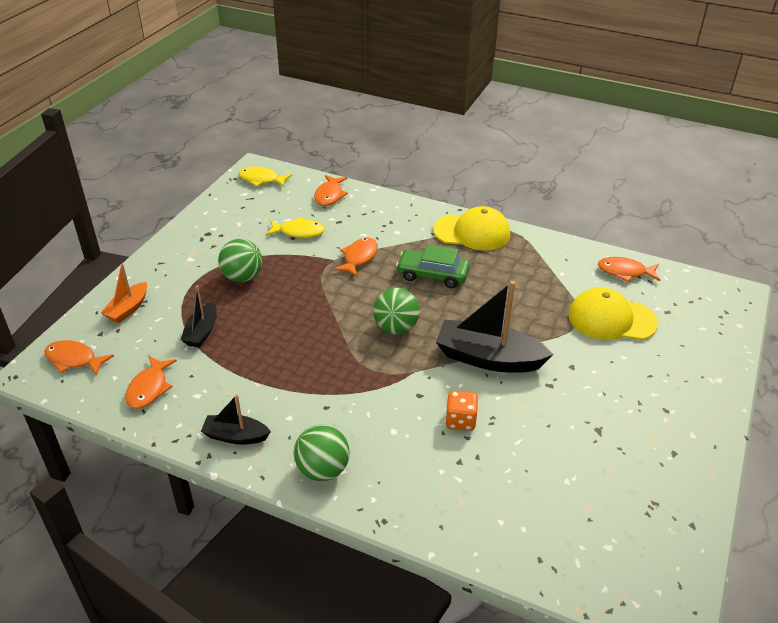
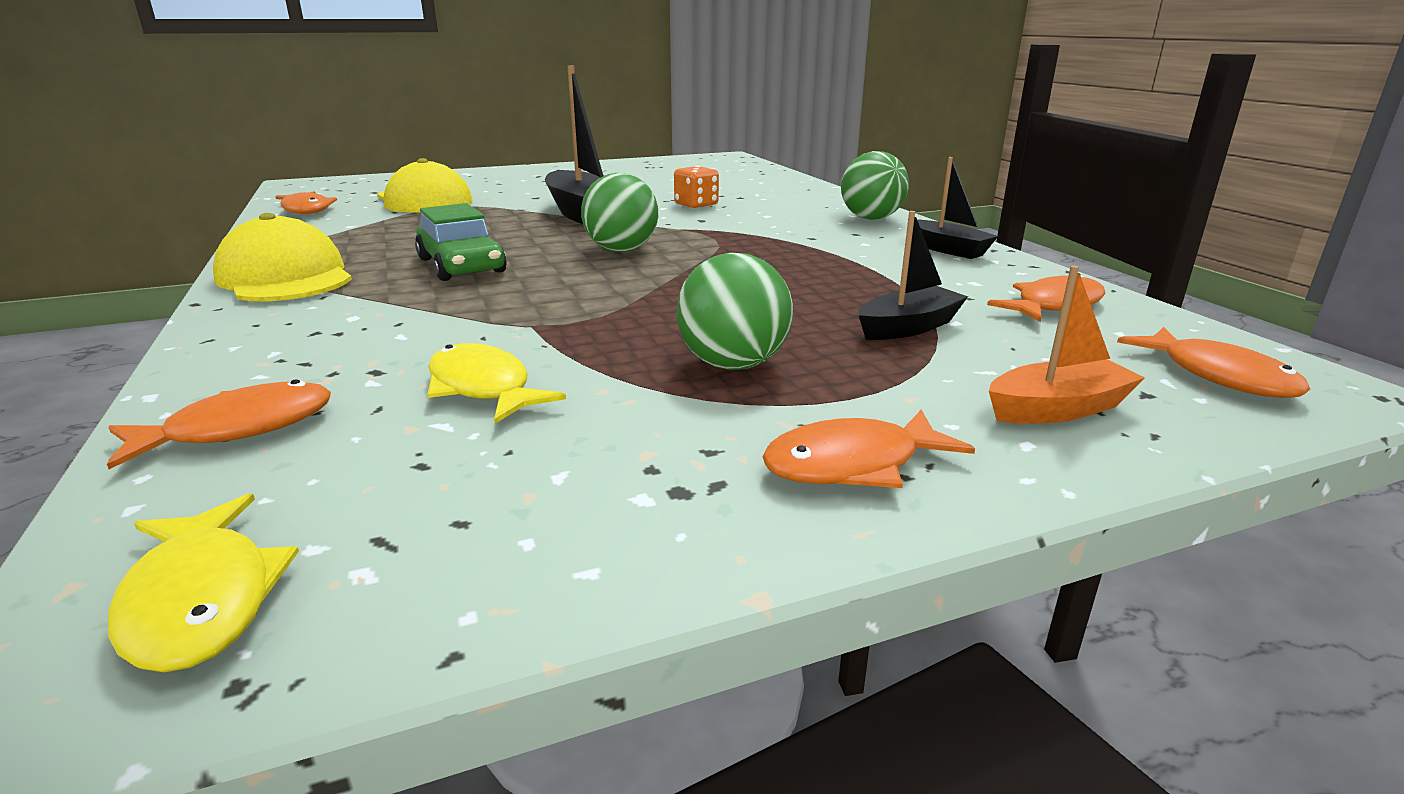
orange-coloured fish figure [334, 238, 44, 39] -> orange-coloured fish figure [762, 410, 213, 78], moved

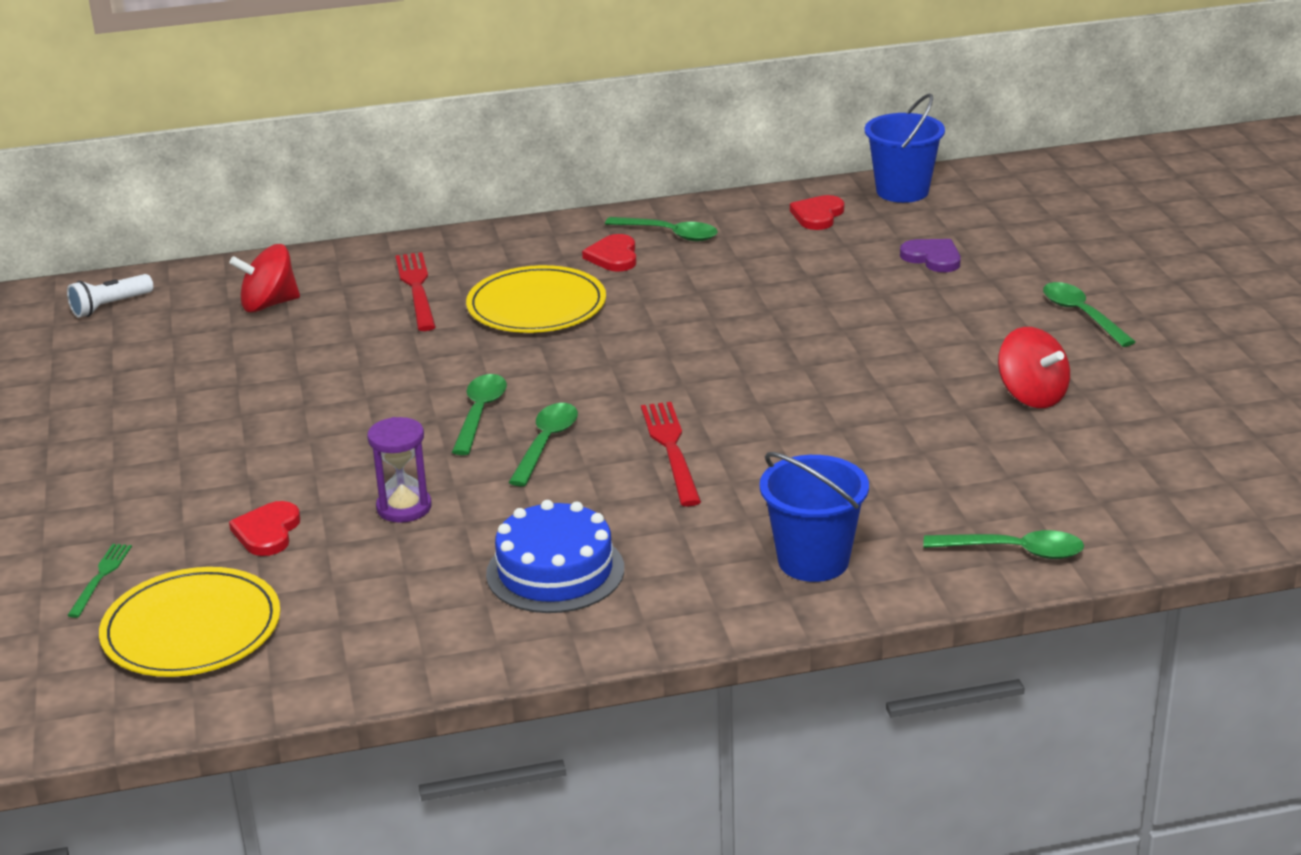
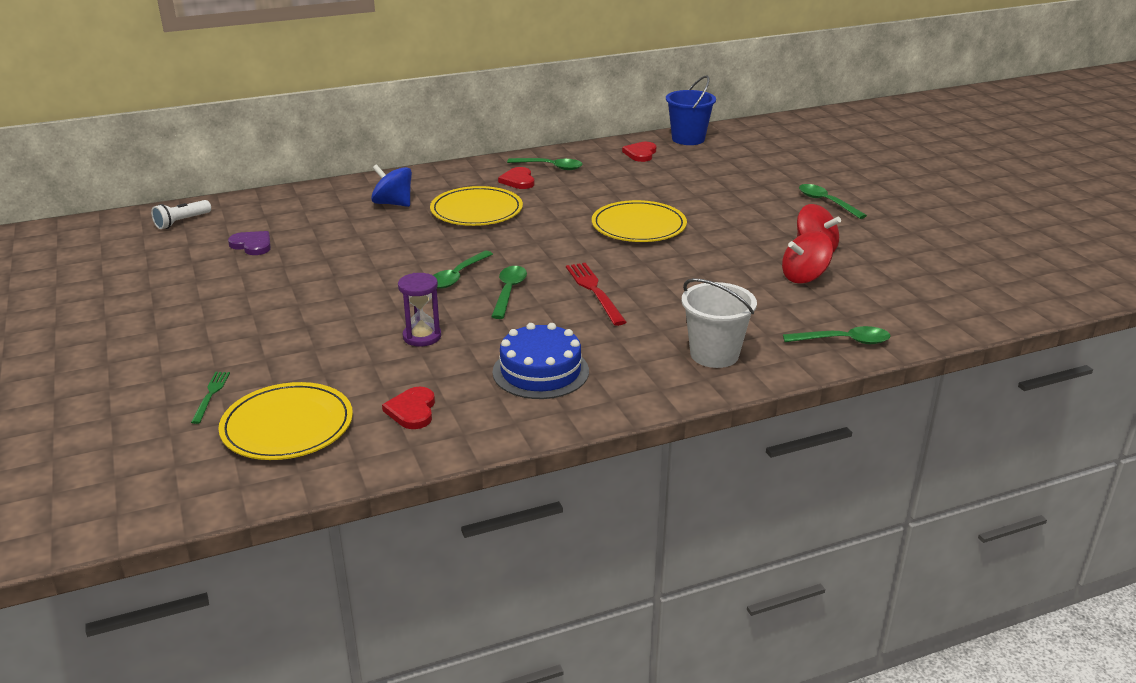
purple heart shape [900, 239, 61, 33] -> purple heart shape [228, 231, 43, 24], moved
scarlet toy top [229, 244, 71, 68] -> scarlet toy top [782, 231, 51, 53], moved
scarlet dinner fork [395, 252, 41, 79] -> royal blue toy top [371, 164, 41, 43]
green teaspoon [452, 374, 55, 81] -> green teaspoon [433, 251, 60, 38], 150 degrees counterclockwise
royal blue bucket [760, 452, 109, 130] -> snow-white bucket [681, 278, 76, 90]
scarlet heart shape [229, 501, 71, 55] -> scarlet heart shape [382, 387, 53, 42], moved
none -> yellow flat dish [592, 200, 95, 42]

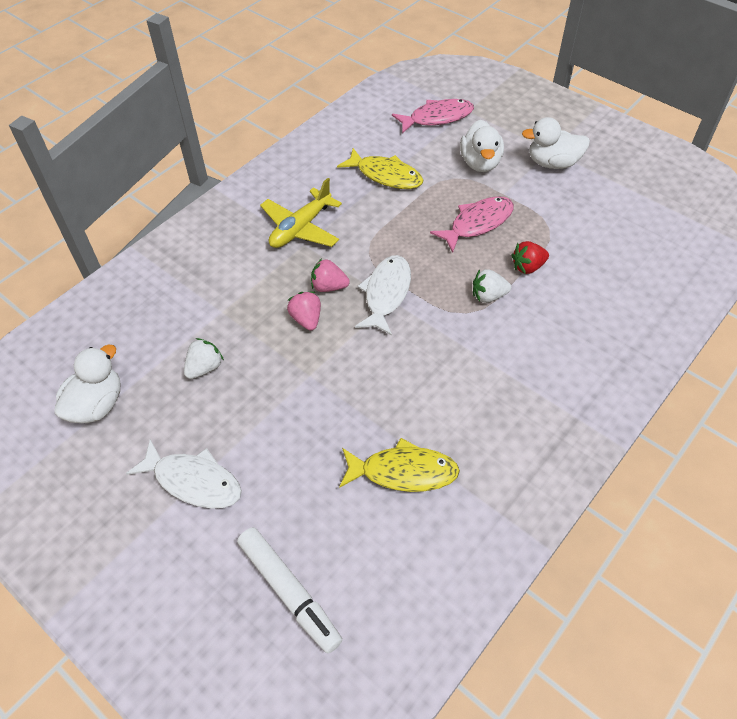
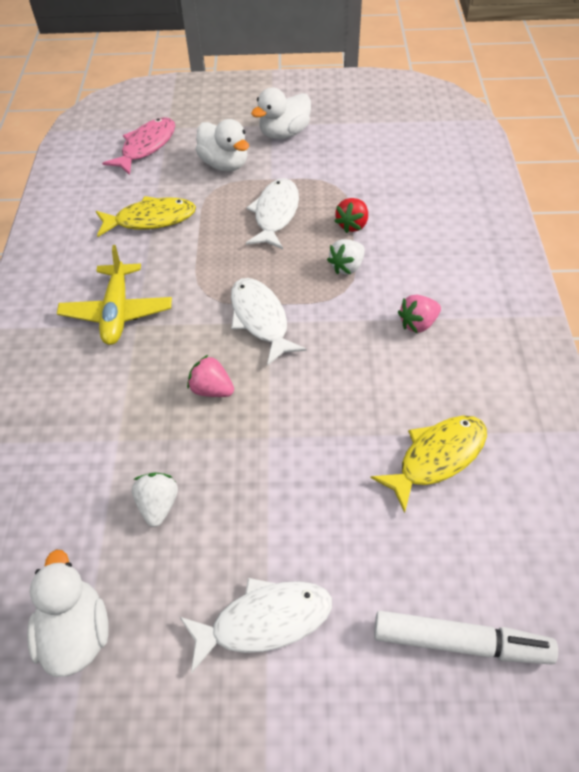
rose-pink fish figure [430, 196, 84, 57] -> snow-white fish figure [246, 178, 53, 71]
rose-pink strawberry [311, 258, 39, 34] -> rose-pink strawberry [398, 295, 43, 38], moved

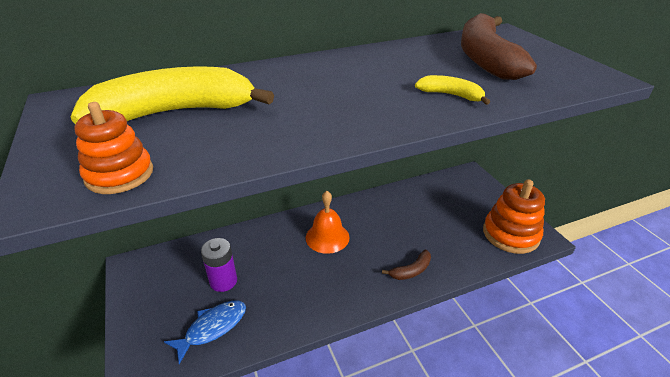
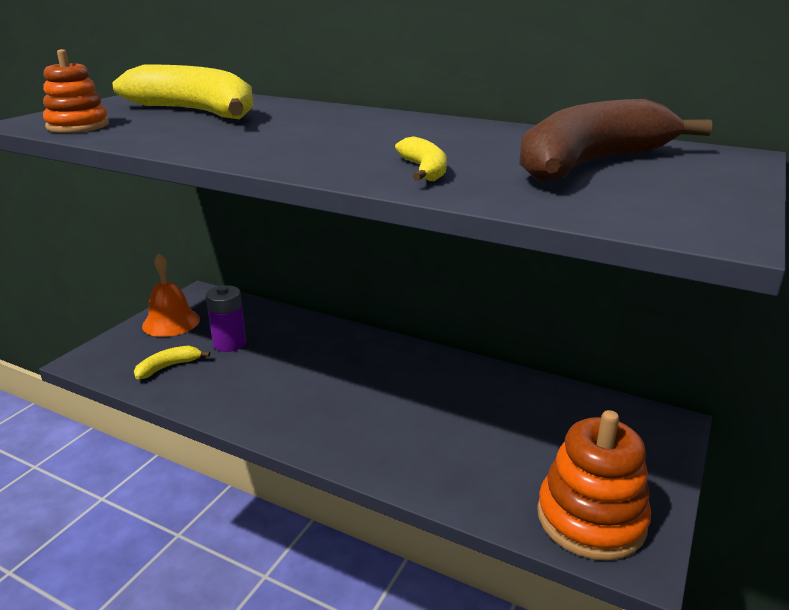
orange-coloured bell [306, 191, 43, 63] -> orange-coloured bell [142, 253, 58, 84], moved
russet banana [382, 250, 49, 30] -> none
royal blue fish figure [164, 300, 82, 64] -> yellow banana [134, 346, 76, 33]

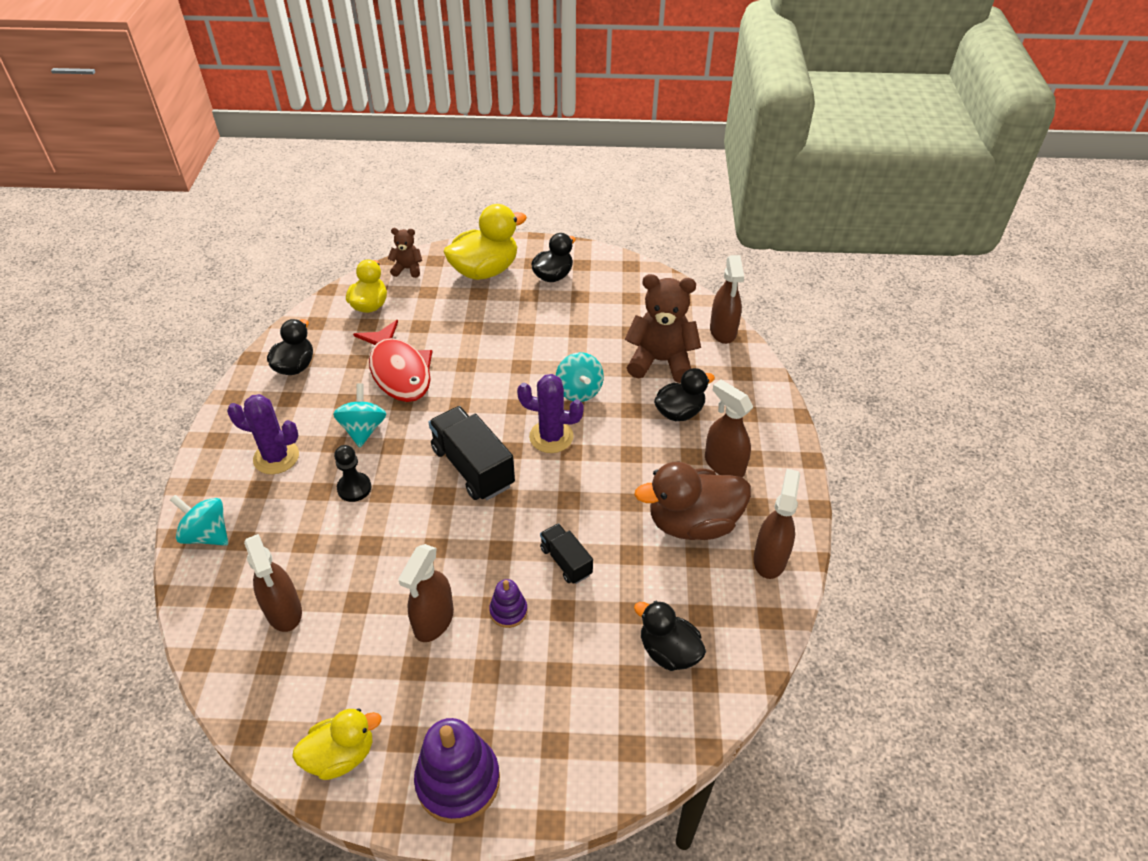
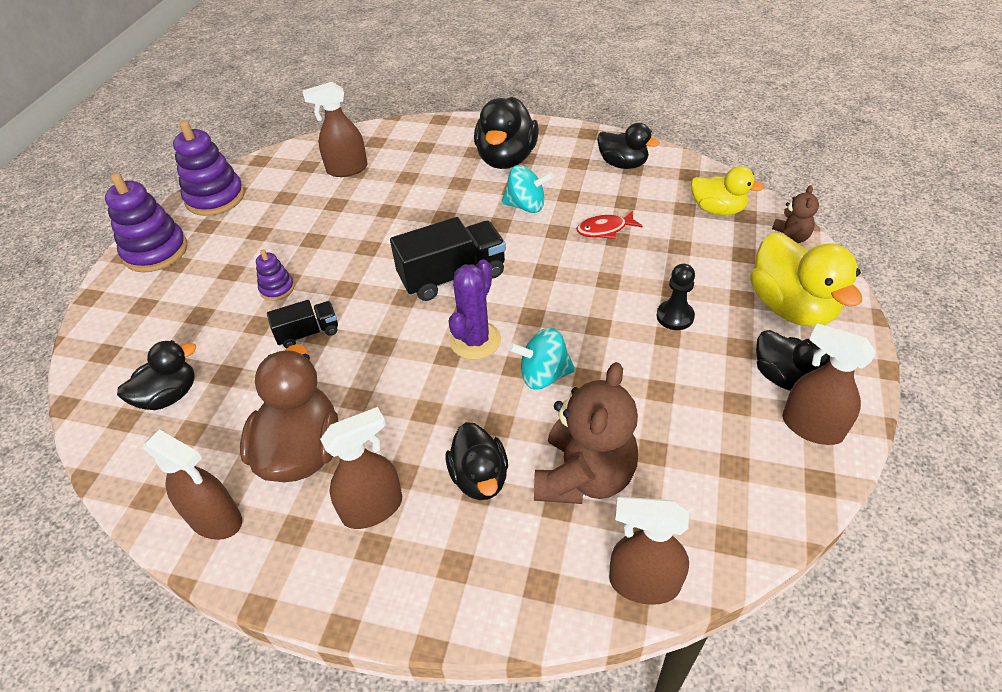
scarlet fish figure [353, 320, 80, 82] -> scarlet fish figure [576, 210, 67, 29], x0.50
purple prickly plant [227, 394, 72, 80] -> ebony duck [474, 97, 65, 72]
ebony game pawn [334, 445, 37, 57] -> ebony game pawn [656, 264, 39, 66], moved
aqua toy top [170, 495, 58, 51] -> none
russet spray bottle [398, 544, 56, 98] -> russet spray bottle [782, 323, 94, 122], moved
yellow duck [292, 709, 90, 71] -> purple stacking rings [173, 120, 71, 96]

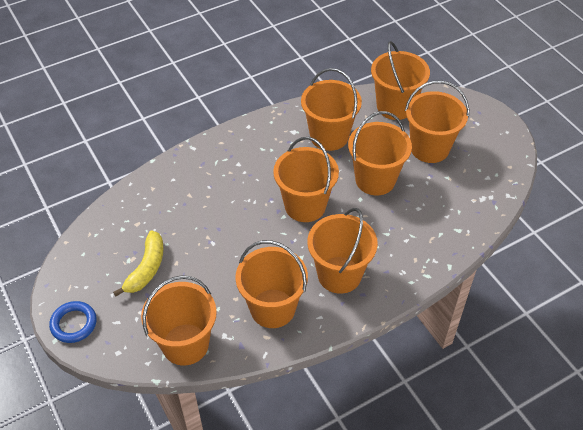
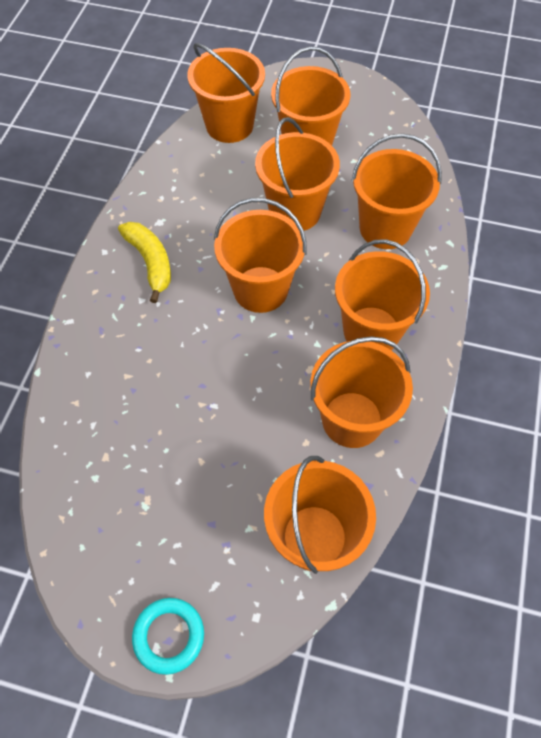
orange-coloured bucket [301, 68, 61, 83] -> orange-coloured bucket [351, 133, 91, 116], moved
yellow banana [113, 230, 51, 67] -> yellow banana [118, 222, 53, 81], moved
royal blue hoop [49, 301, 48, 42] -> aqua hoop [132, 598, 72, 77]

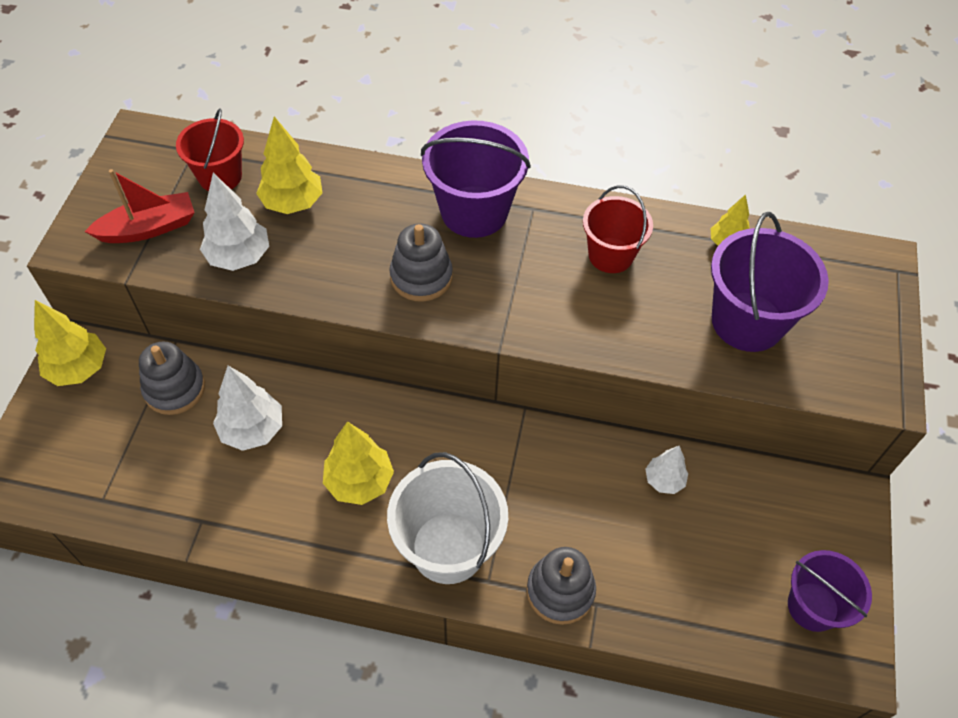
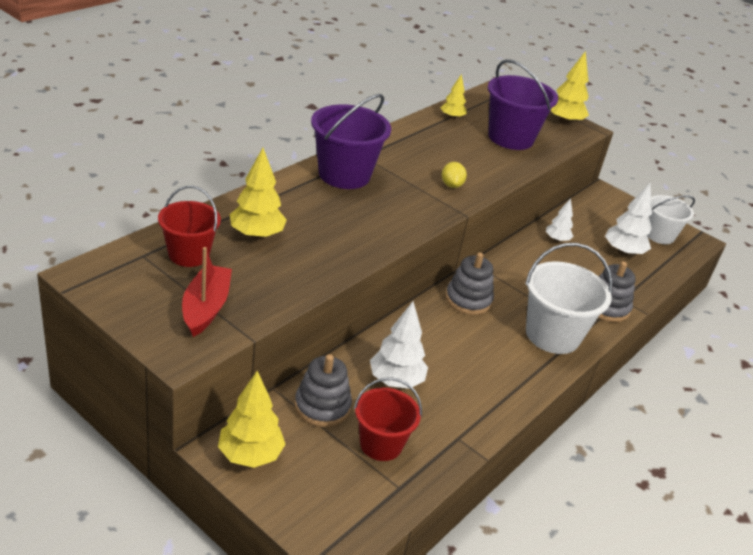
snow-white fir tree [200, 173, 69, 98] -> snow-white fir tree [605, 183, 47, 73], moved
scarlet bucket [583, 185, 70, 88] -> scarlet bucket [354, 378, 68, 83], moved
grey stacking rings [390, 223, 63, 78] -> grey stacking rings [445, 252, 49, 63], moved
yellow fir tree [323, 421, 71, 84] -> yellow fir tree [550, 51, 39, 74], moved
purple bucket [788, 550, 84, 82] -> snow-white bucket [647, 195, 48, 49]
none -> yellow lemon [442, 162, 25, 26]

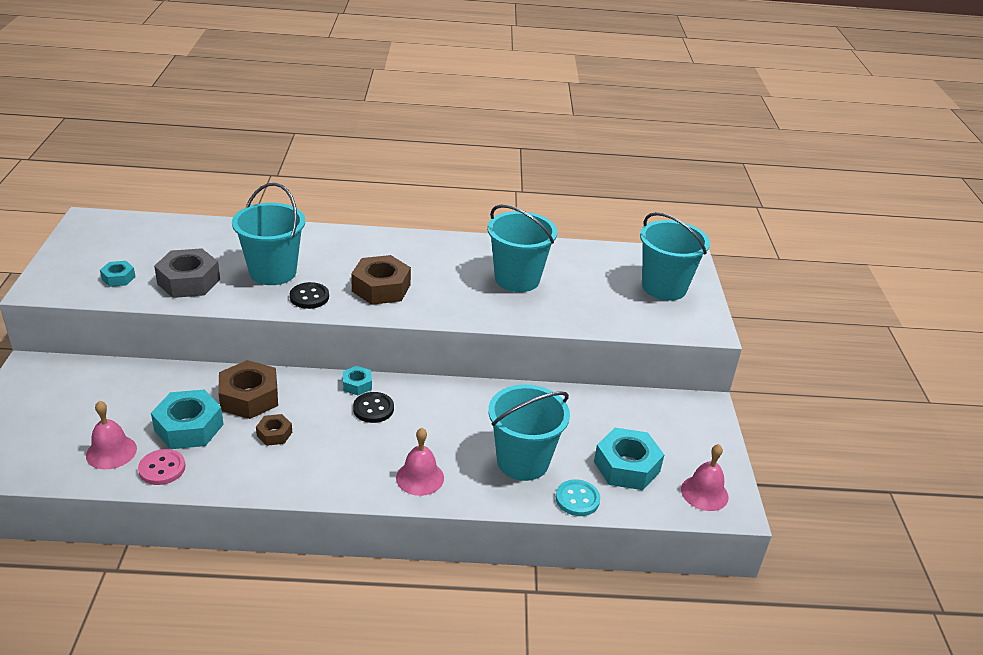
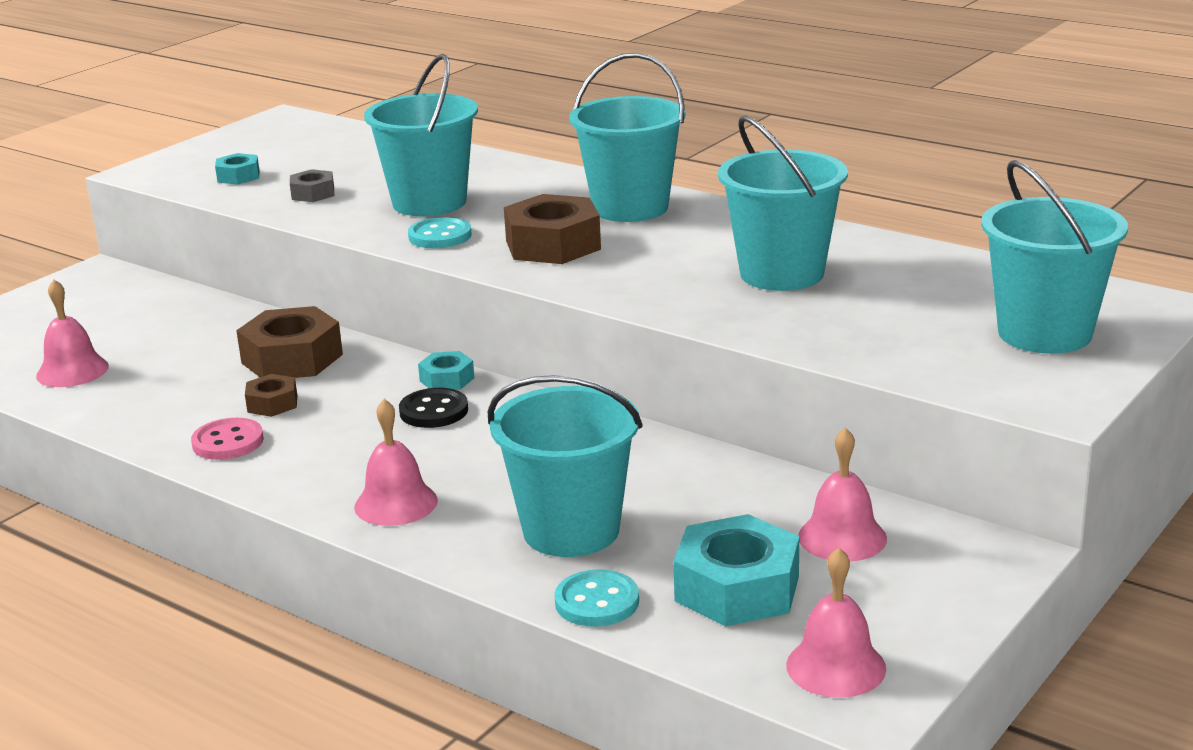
grey nut [154, 248, 66, 50] -> grey nut [290, 169, 44, 33], x0.53
ebony sewing button [290, 282, 39, 27] -> aqua sewing button [408, 217, 64, 31]
aqua nut [151, 390, 73, 59] -> none
rose-pink sewing button [138, 449, 47, 36] -> rose-pink sewing button [191, 418, 73, 42], moved
none -> aqua bucket [569, 53, 116, 169]
none -> rose-pink bell [798, 428, 89, 134]

